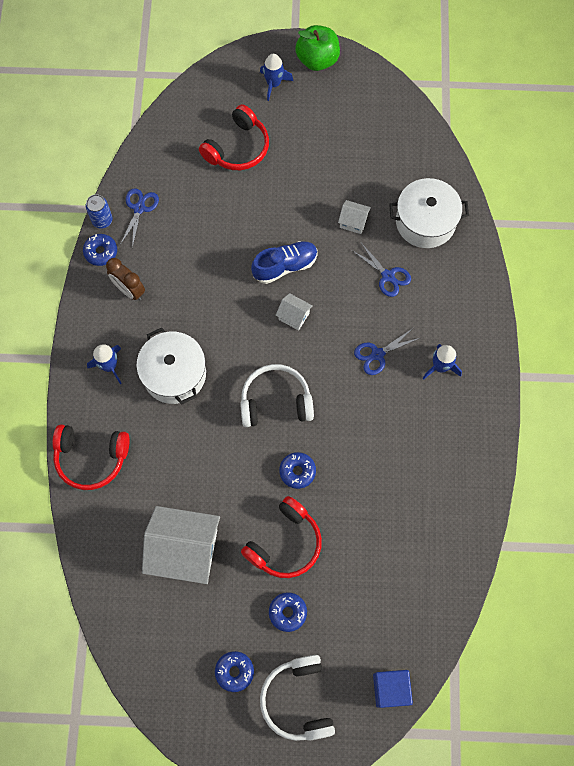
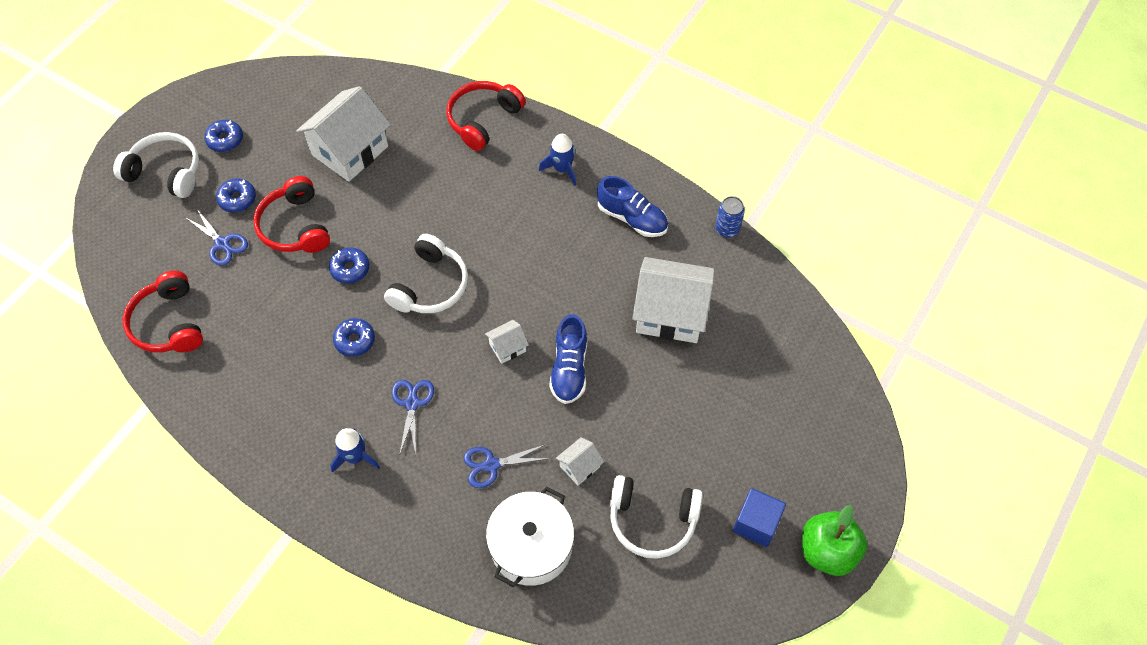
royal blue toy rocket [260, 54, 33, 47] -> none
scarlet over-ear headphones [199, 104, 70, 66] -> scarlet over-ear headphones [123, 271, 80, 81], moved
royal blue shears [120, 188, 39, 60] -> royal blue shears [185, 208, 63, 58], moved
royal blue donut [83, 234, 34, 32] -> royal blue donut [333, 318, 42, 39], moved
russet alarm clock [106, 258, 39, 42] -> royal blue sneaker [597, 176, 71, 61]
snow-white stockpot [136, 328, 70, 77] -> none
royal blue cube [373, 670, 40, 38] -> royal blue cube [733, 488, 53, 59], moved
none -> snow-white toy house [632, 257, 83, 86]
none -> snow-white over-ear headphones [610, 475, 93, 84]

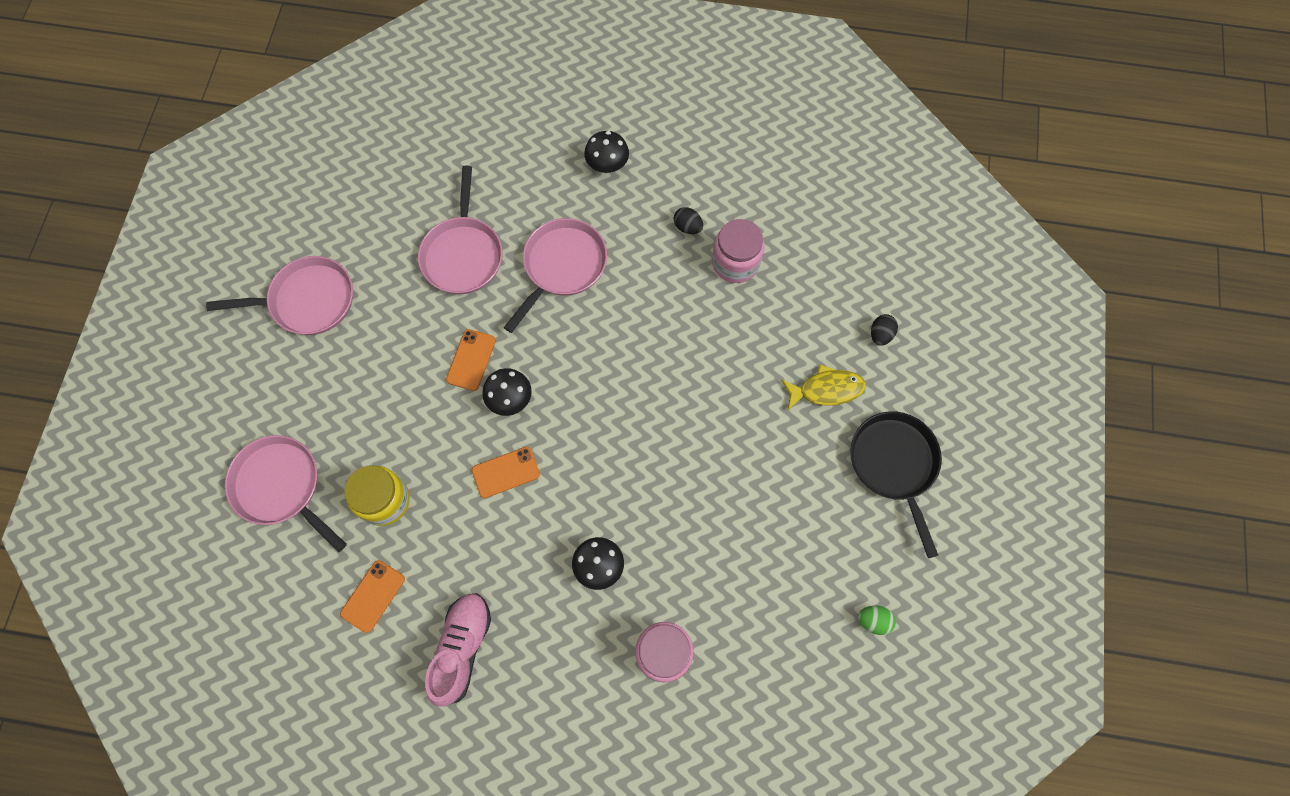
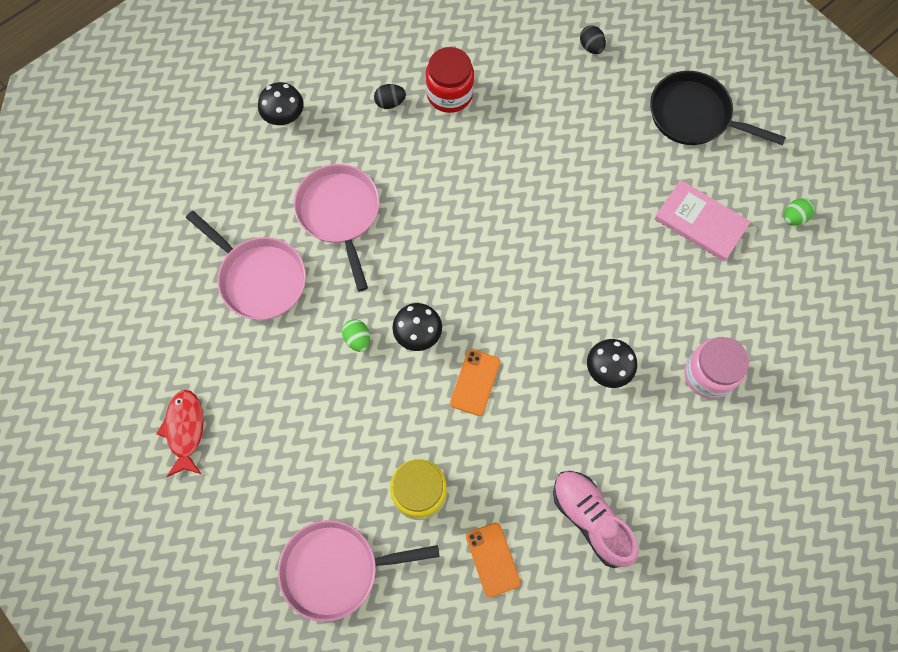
rose-pink preserve jar [712, 219, 53, 64] -> scarlet preserve jar [426, 47, 48, 66]
rose-pink skillet [206, 256, 147, 79] -> scarlet fish figure [157, 390, 47, 87]
orange-coloured mobile phone [446, 329, 50, 62] -> green toy egg [342, 319, 28, 33]
yellow fish figure [781, 364, 85, 46] -> none
none -> rose-pink hardcover [654, 180, 97, 82]

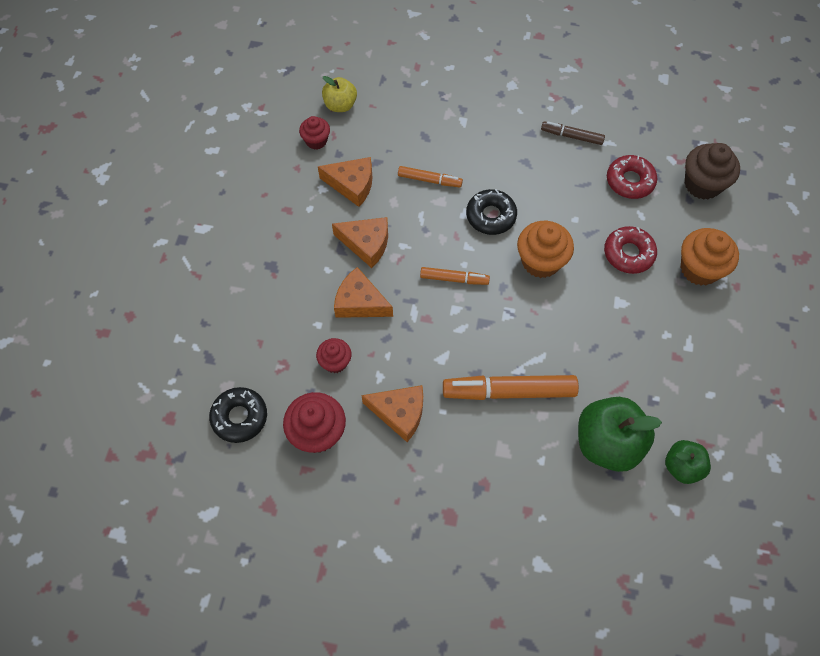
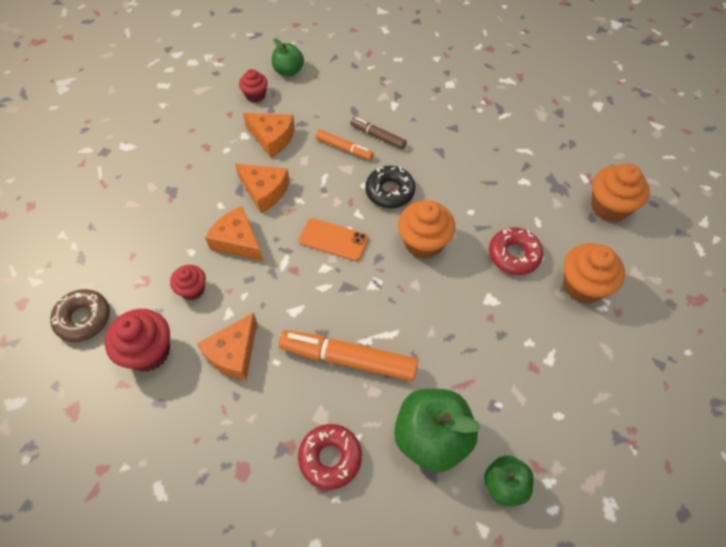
yellow apple fruit [322, 76, 35, 36] -> green apple fruit [272, 38, 32, 39]
russet felt pen [541, 121, 64, 24] -> russet felt pen [350, 117, 57, 32], moved
russet fairy cake [685, 143, 55, 57] -> orange-coloured fairy cake [591, 164, 59, 58]
scarlet donut [607, 155, 50, 44] -> scarlet donut [298, 424, 64, 66], moved
orange-coloured felt pen [420, 267, 70, 18] -> orange-coloured mobile phone [299, 218, 70, 43]
orange-coloured cheese wedge [361, 385, 62, 57] -> orange-coloured cheese wedge [197, 313, 60, 67], 90 degrees clockwise
ebony donut [209, 387, 58, 56] -> russet donut [50, 289, 60, 53]

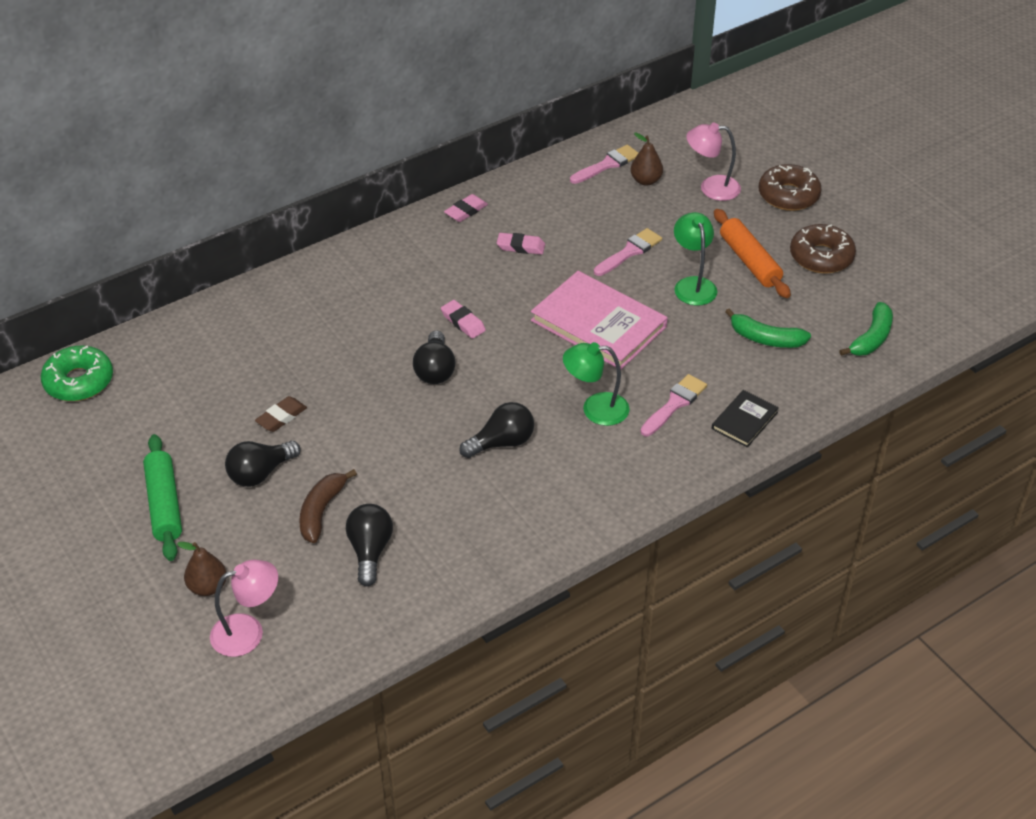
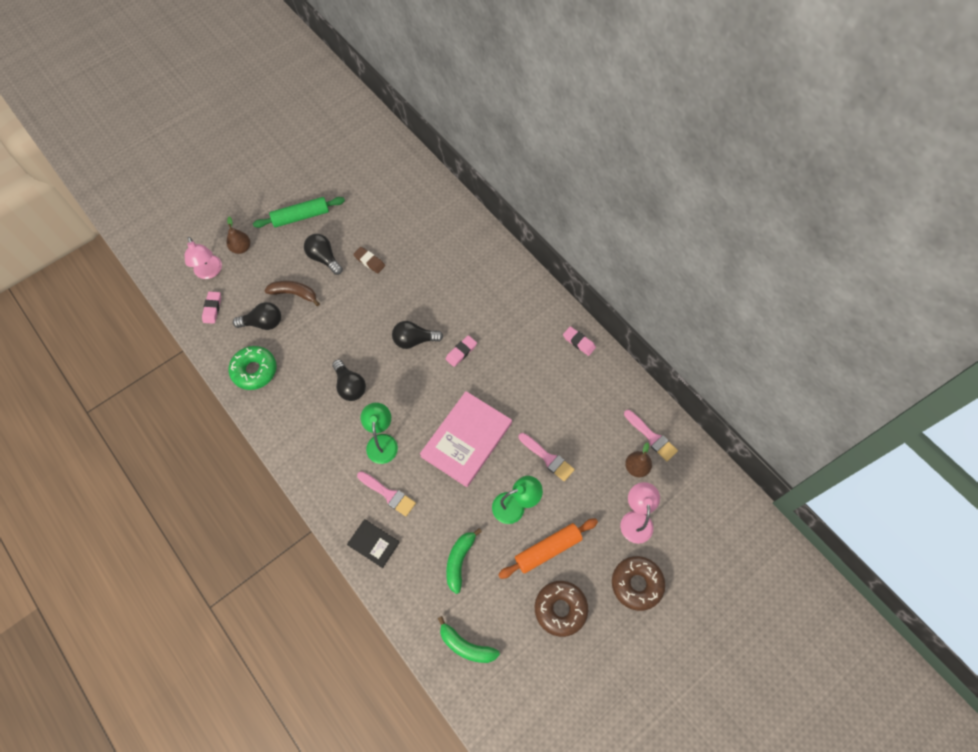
rose-pink eraser [497, 233, 48, 22] -> rose-pink eraser [202, 291, 19, 33], moved
green donut [41, 346, 72, 55] -> green donut [229, 346, 48, 44], moved

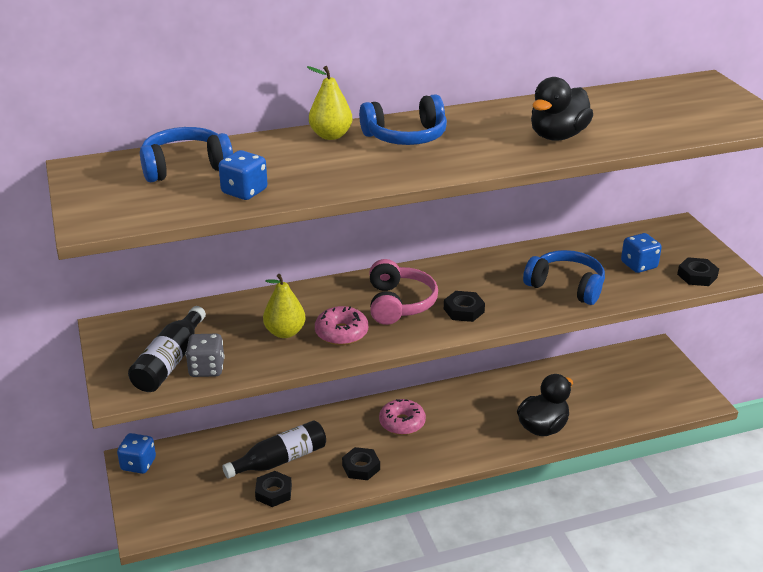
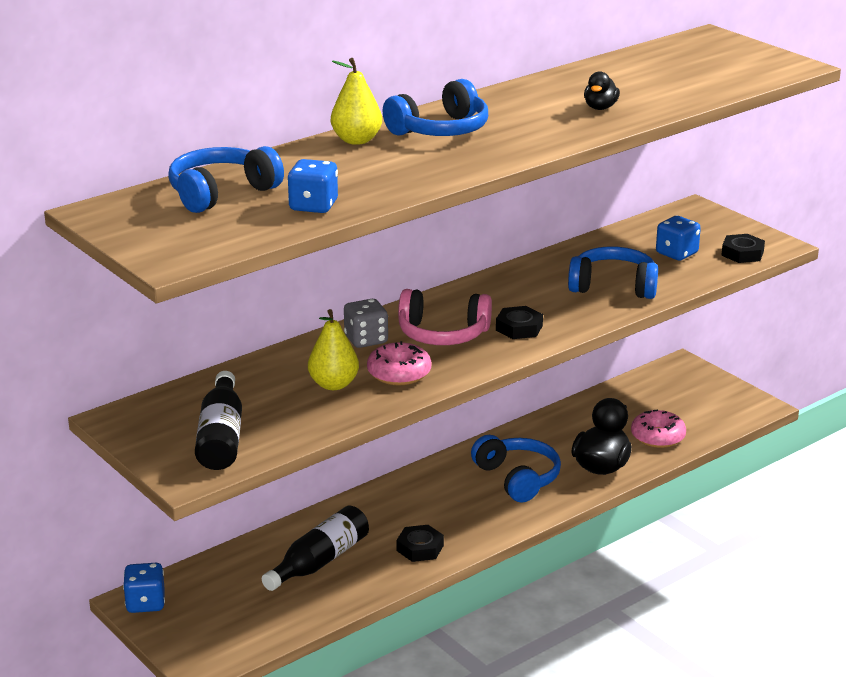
ebony duck [531, 77, 62, 64] -> ebony duck [584, 71, 36, 39], x0.55
rose-pink over-ear headphones [369, 259, 69, 66] -> rose-pink over-ear headphones [398, 289, 94, 56], 120 degrees clockwise
grey dice [185, 334, 40, 43] -> grey dice [344, 299, 44, 49], moved
rose-pink donut [379, 399, 47, 36] -> rose-pink donut [631, 410, 55, 38], moved
ebony nut [255, 471, 37, 36] -> none
none -> royal blue over-ear headphones [471, 435, 90, 68]

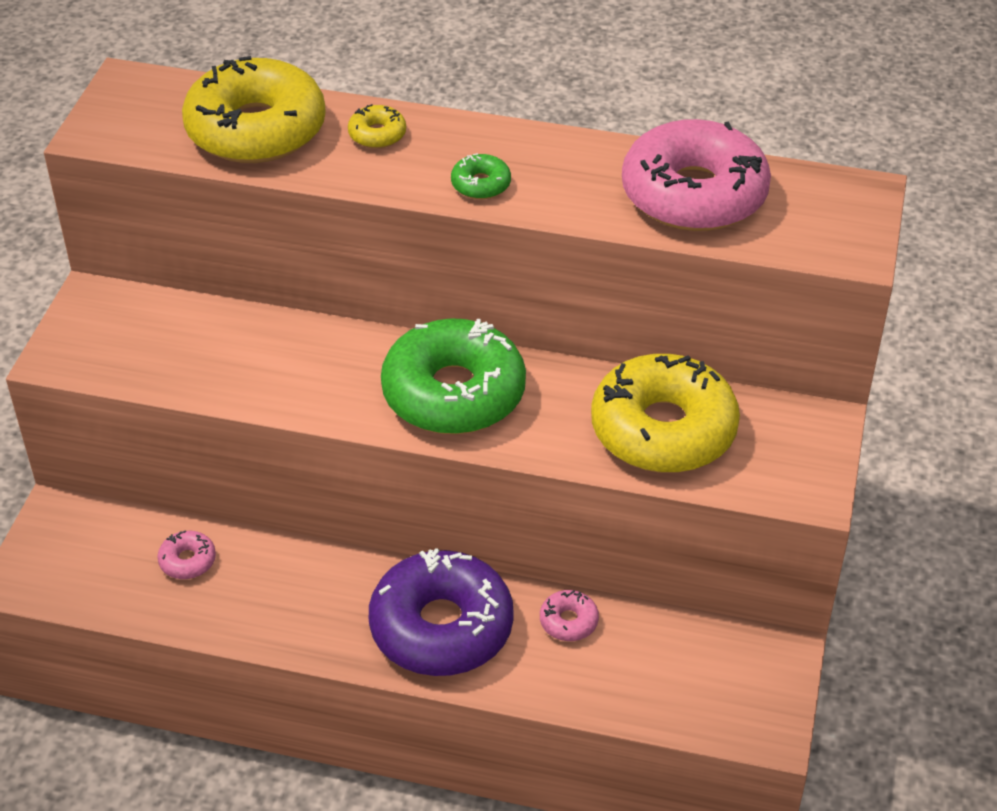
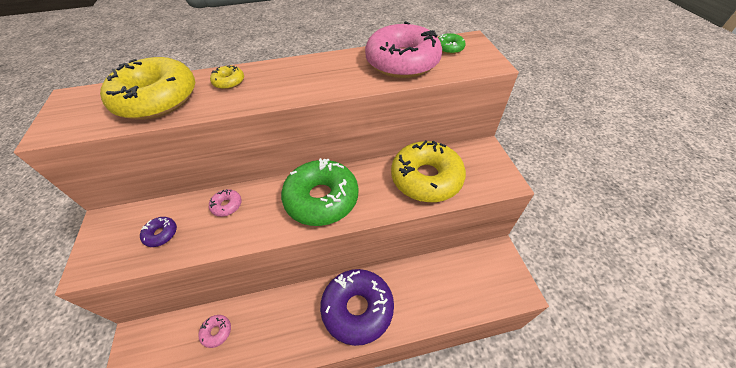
green donut [451, 153, 60, 46] -> green donut [438, 33, 28, 21], moved
rose-pink donut [540, 590, 59, 51] -> rose-pink donut [209, 189, 33, 28], moved
none -> purple donut [140, 217, 37, 30]

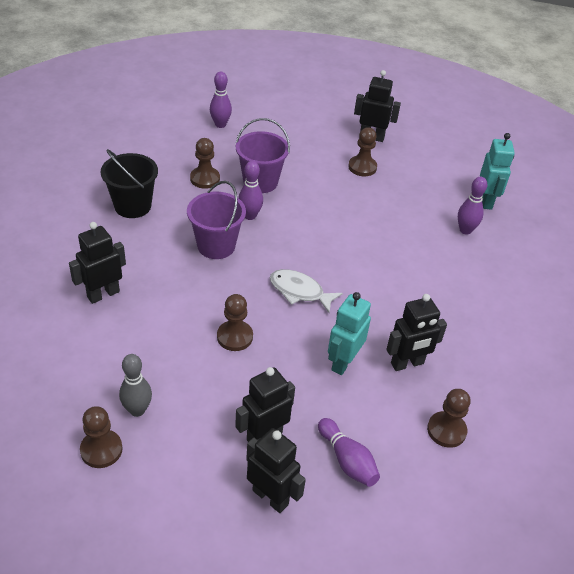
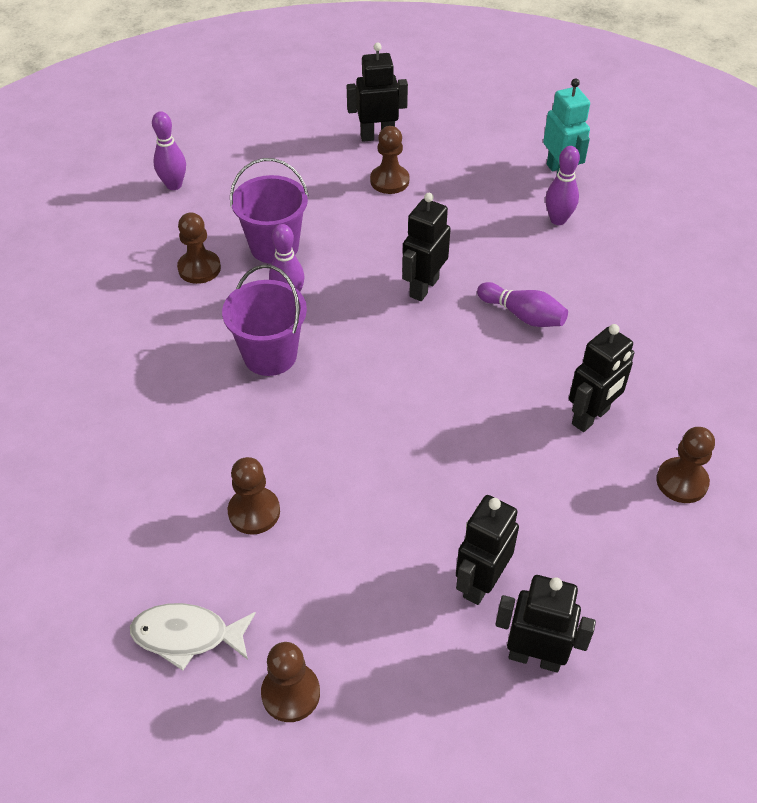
ebony bucket [101, 149, 57, 69] -> none
ebony toy robot [69, 222, 57, 82] -> ebony toy robot [402, 193, 49, 108], moved
snow-white fish figure [270, 269, 73, 44] -> snow-white fish figure [130, 603, 126, 68], moved
aqua toy robot [328, 292, 43, 83] -> none
russet game pawn [217, 294, 36, 57] -> russet game pawn [228, 457, 52, 78], moved
grey bowling pin [119, 354, 33, 63] -> none
purple bowling pin [318, 418, 62, 69] -> purple bowling pin [477, 282, 91, 45], moved

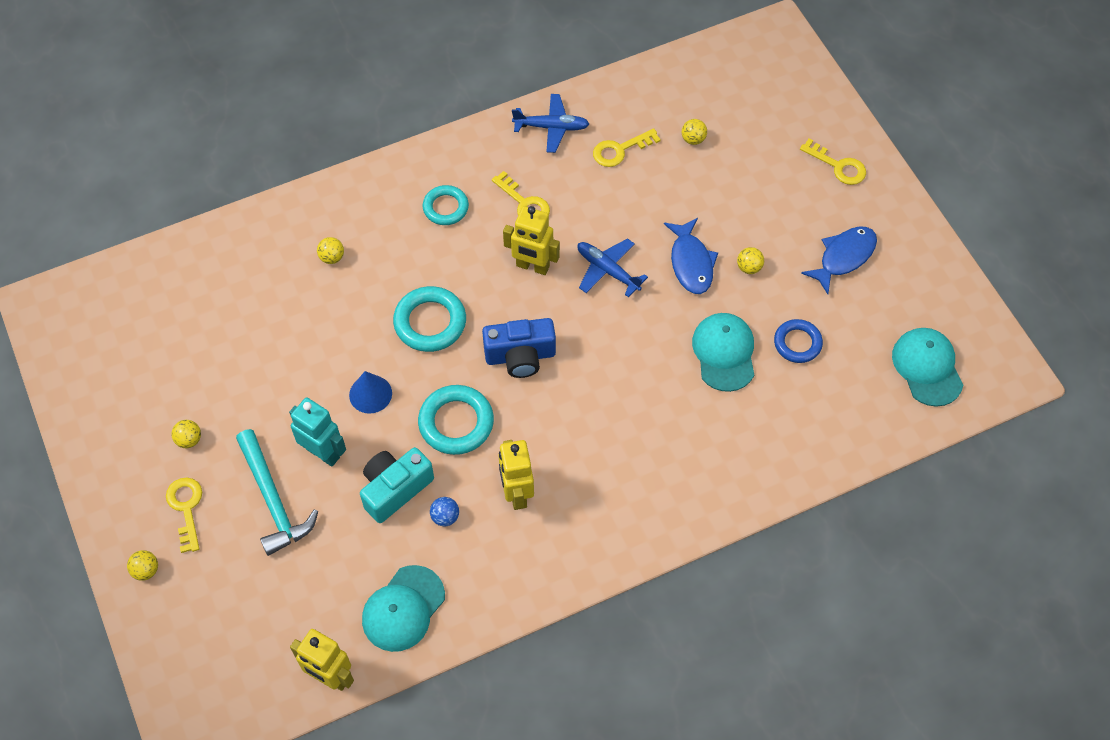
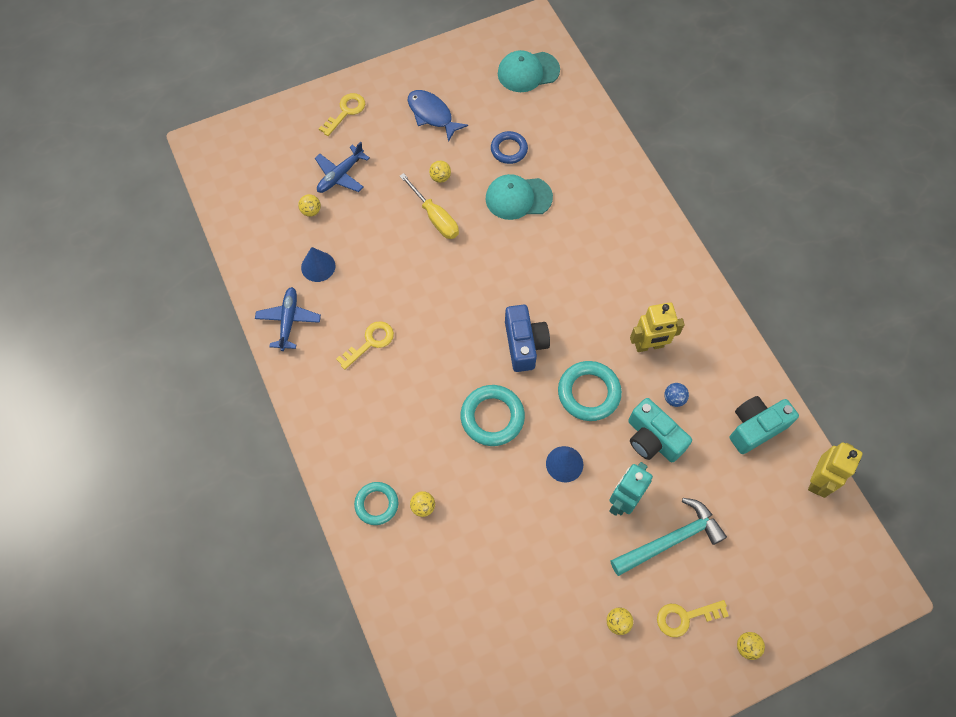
yellow door key [593, 128, 68, 39] -> royal blue solid cone [301, 247, 34, 35]
aqua hoop [423, 185, 46, 40] -> aqua hoop [354, 482, 44, 43], moved
yellow toy robot [503, 206, 57, 69] -> none
royal blue fish figure [664, 218, 54, 76] -> yellow screwdriver [400, 173, 59, 66]
royal blue plane [577, 238, 71, 59] -> royal blue plane [315, 142, 55, 51], moved
aqua baseball cap [362, 565, 83, 87] -> aqua camera [730, 396, 69, 58]

